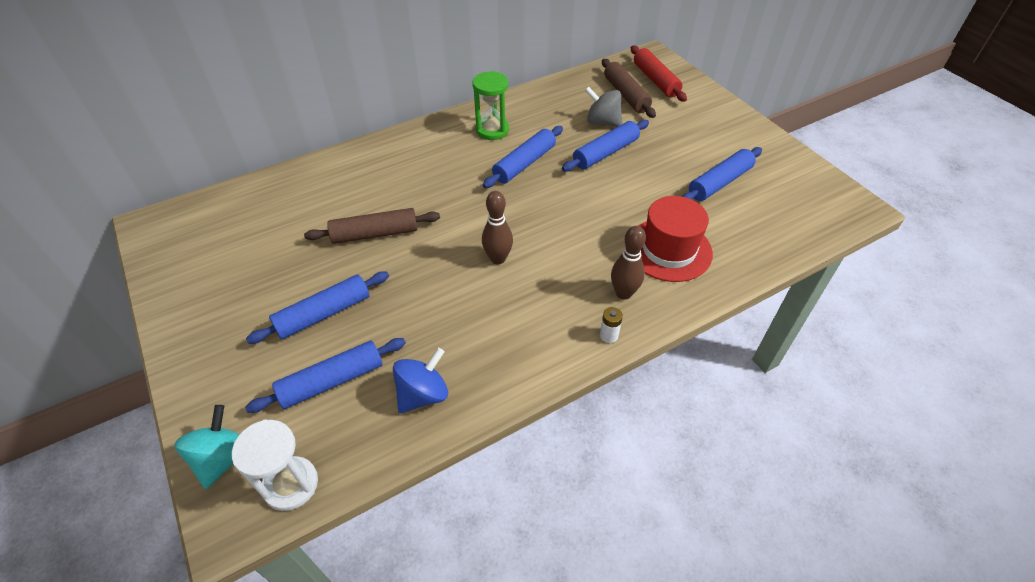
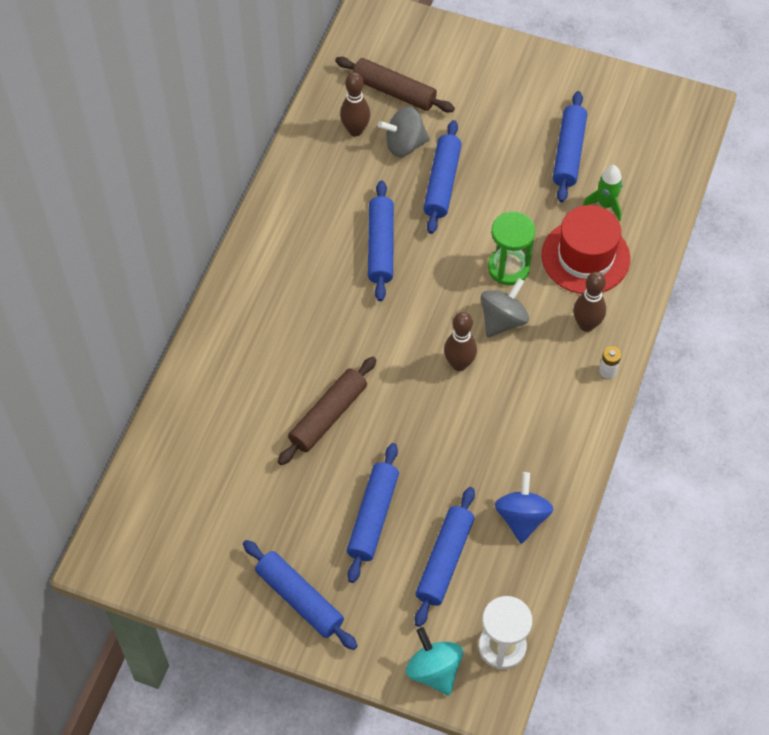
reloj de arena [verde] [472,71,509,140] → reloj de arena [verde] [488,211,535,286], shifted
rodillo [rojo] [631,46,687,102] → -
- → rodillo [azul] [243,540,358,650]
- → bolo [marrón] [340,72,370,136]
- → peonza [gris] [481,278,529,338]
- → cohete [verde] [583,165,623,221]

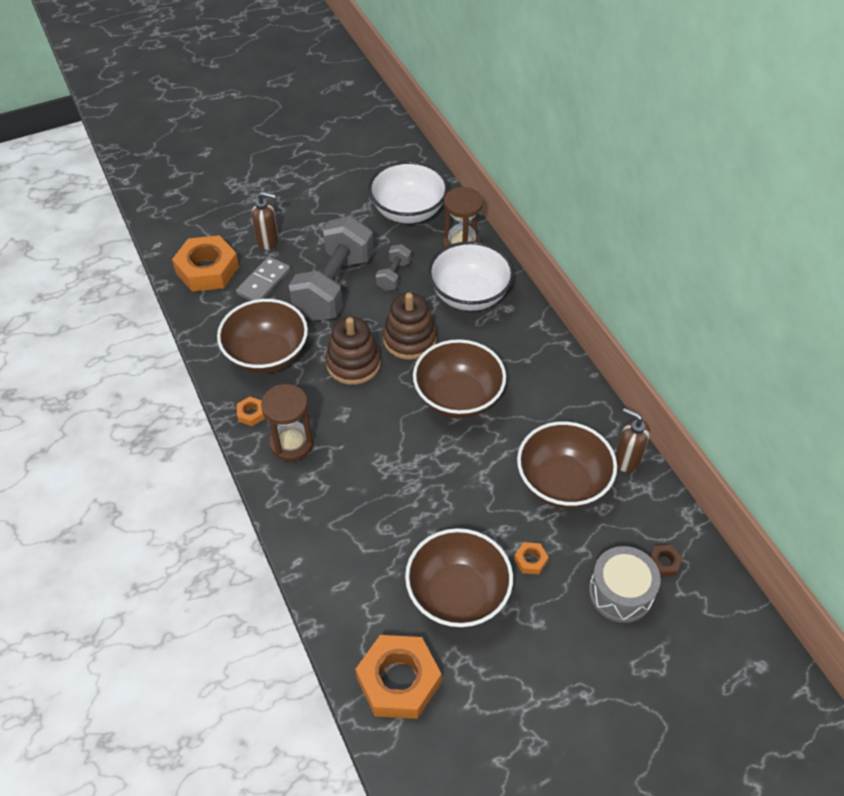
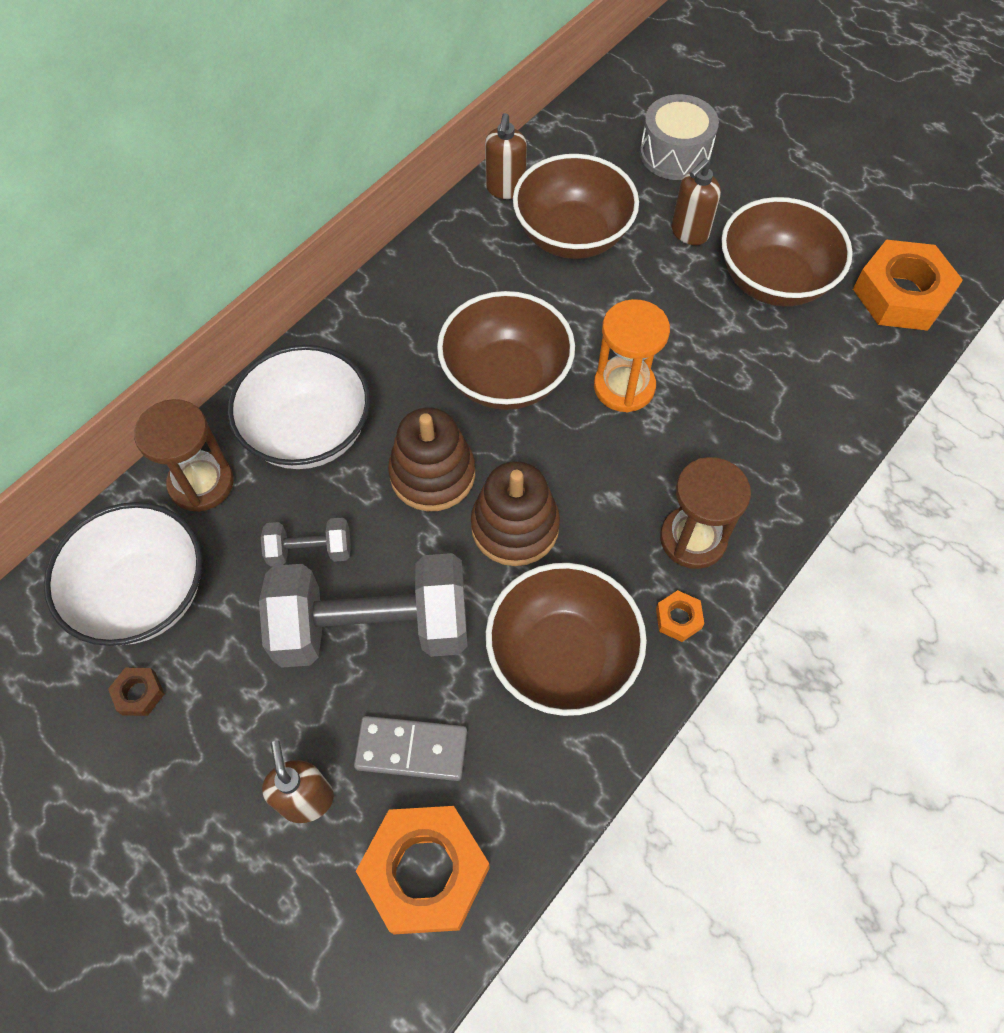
tuerca [naranja] [514,542,549,574] → dispensador de jabón [marrón] [672,158,721,245]
tuerca [marrón] [651,545,683,577] → tuerca [marrón] [108,668,164,716], shifted
- → reloj de arena [naranja] [594,299,670,412]

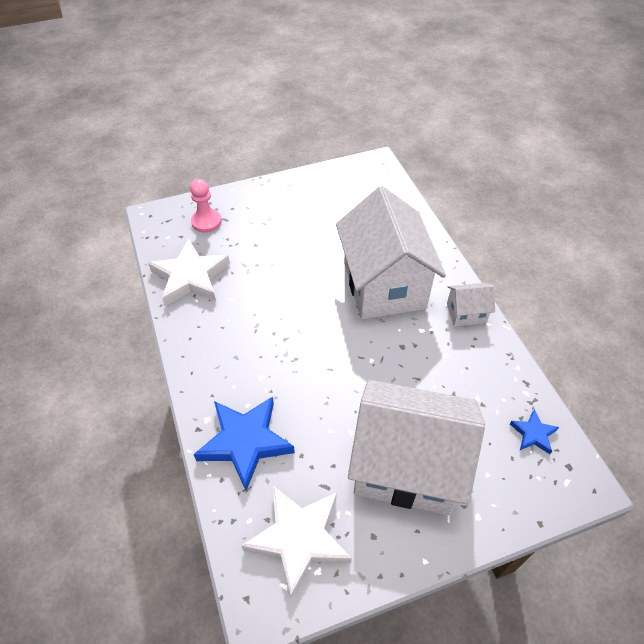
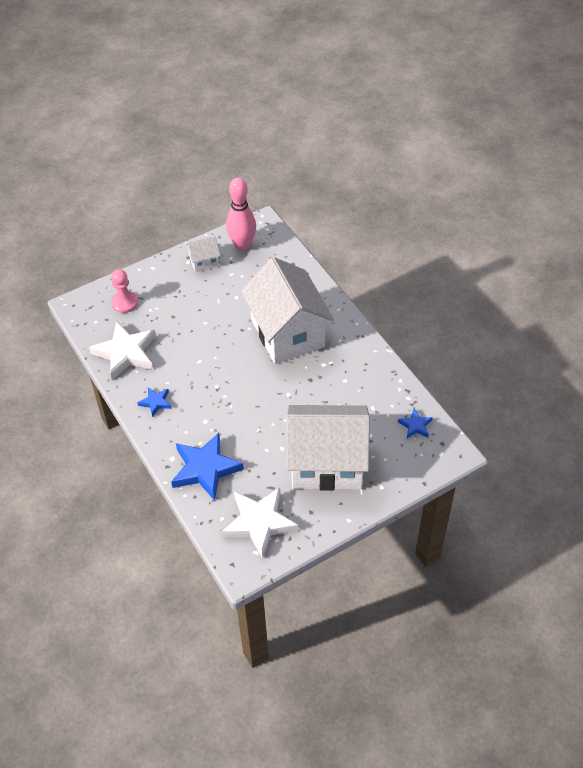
casa [blanco] [447,283,495,326] → casa [blanco] [186,237,221,272], shifted
- → estrella [azul] [138,387,172,417]
- → bolo [rosa] [226,178,256,251]

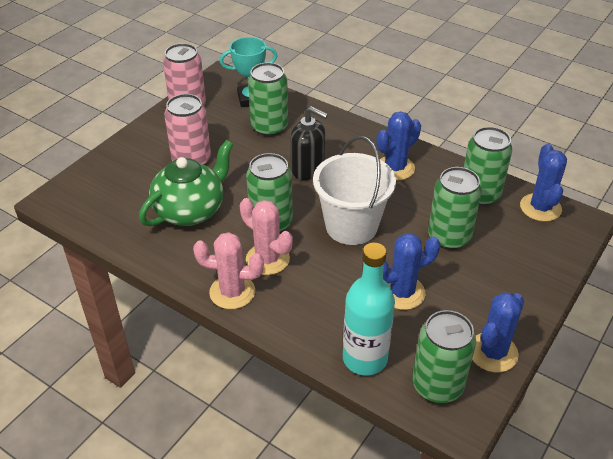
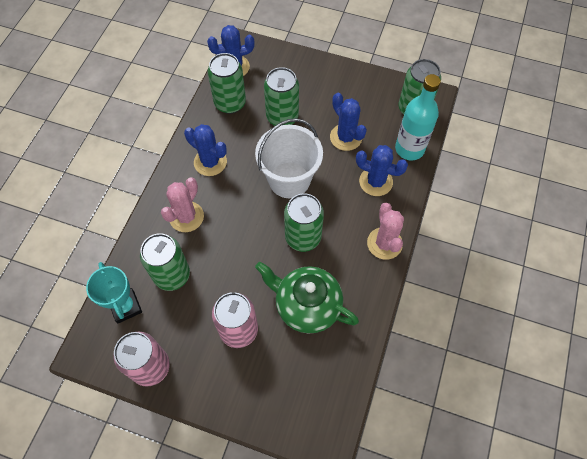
cactus [rosa] [240,198,293,275] → cactus [rosa] [161,178,204,232], shifted
dispensador de jabón [negro] [290,106,328,180] → -
cactus [azul] [472,292,524,372] → cactus [azul] [356,145,408,196], shifted

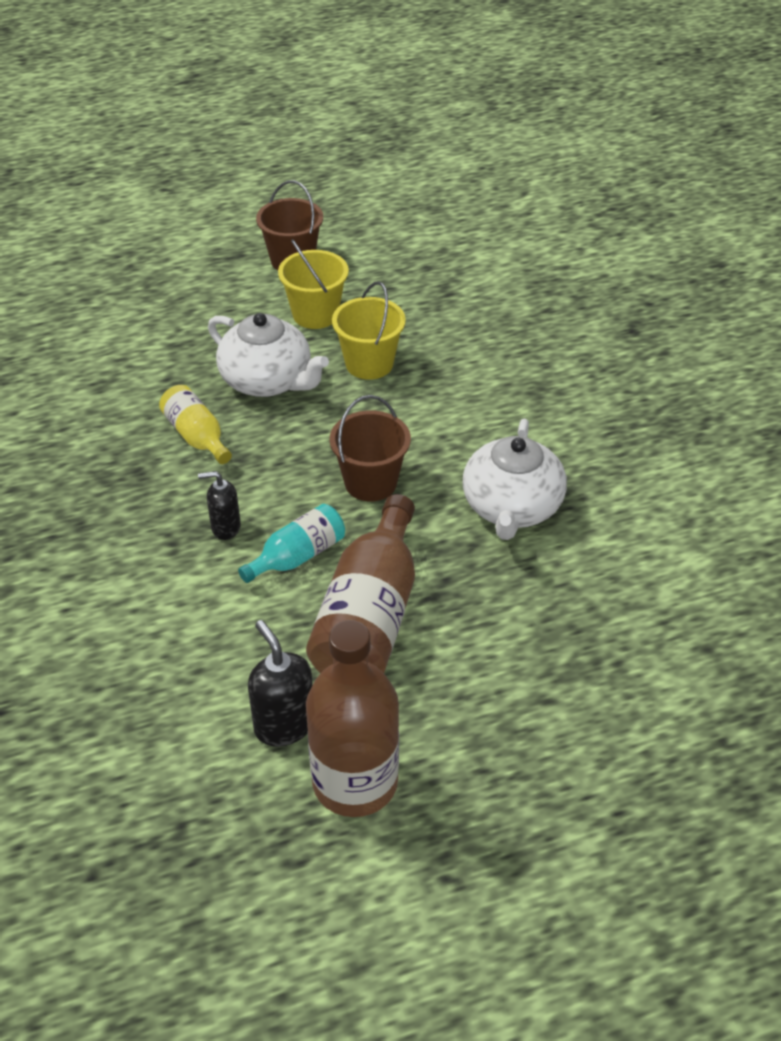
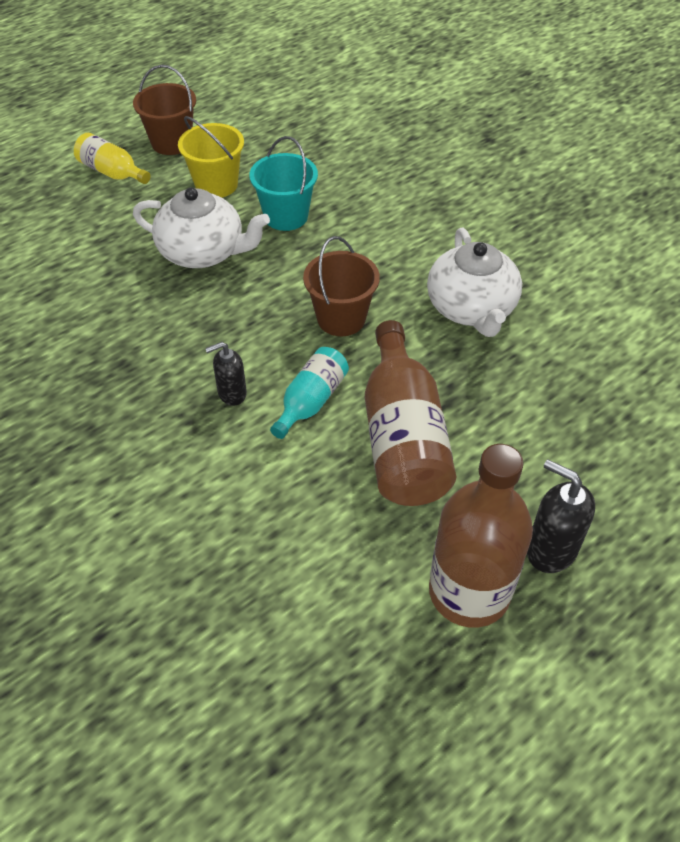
botella [amarillo] [159,385,232,464] → botella [amarillo] [74,133,151,184], shifted
dispensador de jabón [negro] [248,620,313,747] → dispensador de jabón [negro] [527,459,595,573], shifted
balde [amarillo] [332,281,406,380] → balde [turquesa] [249,136,318,231]

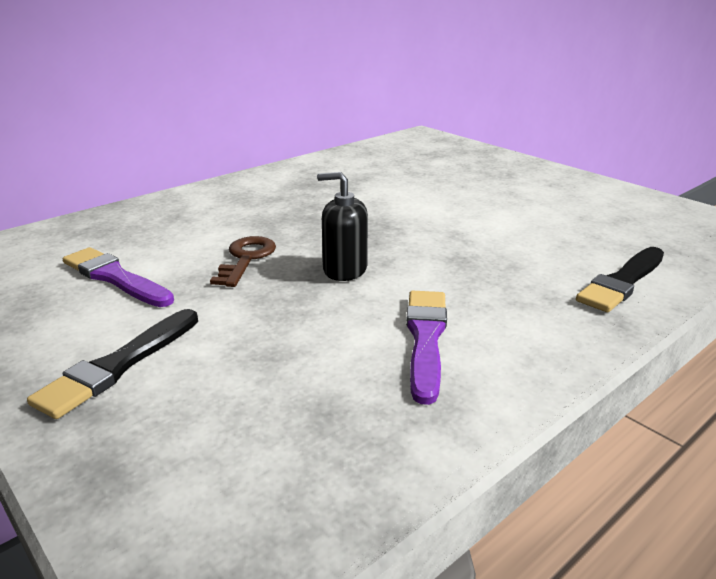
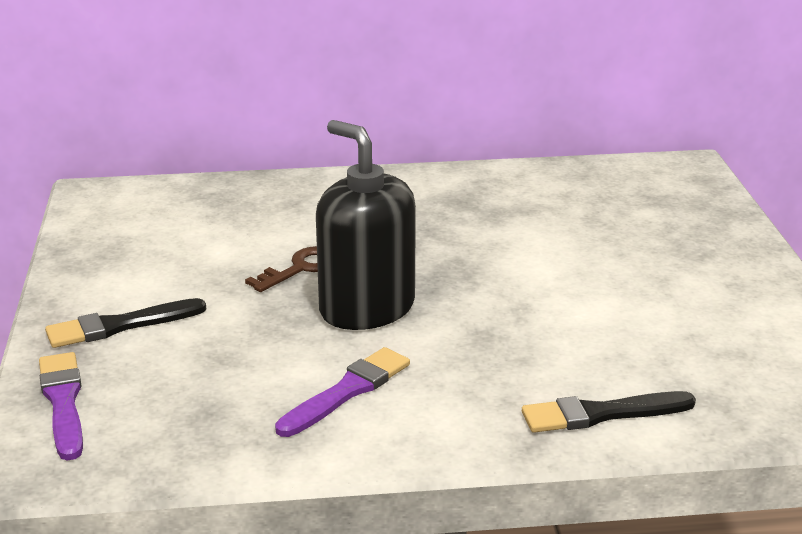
pincel [morado] [63,247,174,307] → pincel [morado] [39,352,83,461], shifted
dispensador de jabón [negro] [317,172,368,281] → dispensador de jabón [negro] [316,120,416,330], x1.87

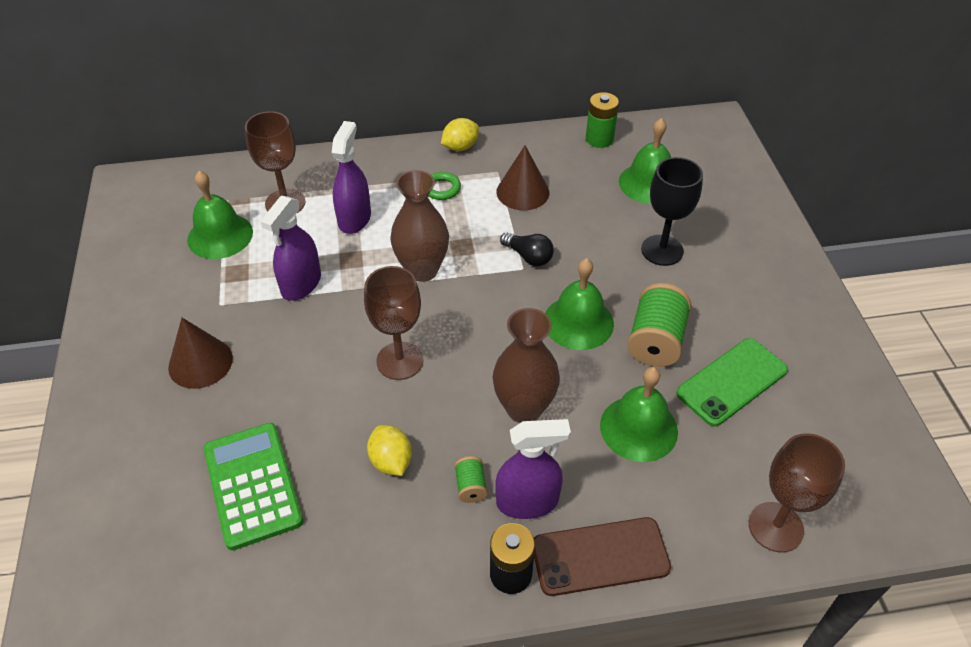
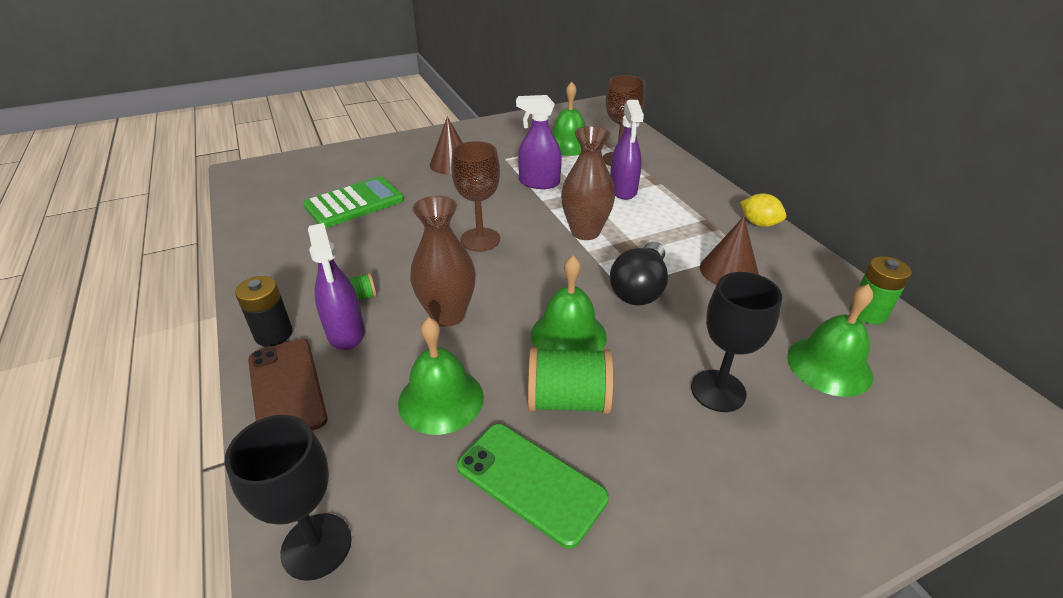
pulverizador [morado] [332,121,371,234] → pulverizador [morado] [610,100,644,200], 90 degrees clockwise
limón [amarillo] [367,425,412,476] → -
anillo [verde] [428,172,461,200] → -
bombilla [negro] [500,233,554,266] → bombilla [negro] [610,242,668,305], x1.63
copa [marrón] [749,433,845,552] → copa [negro] [225,415,352,581]

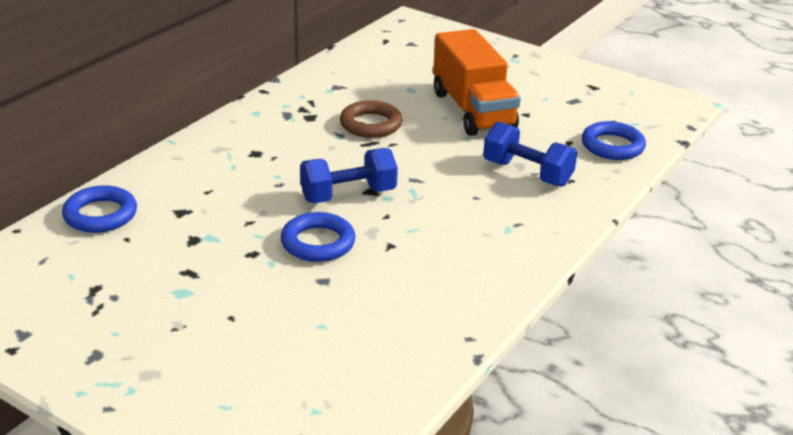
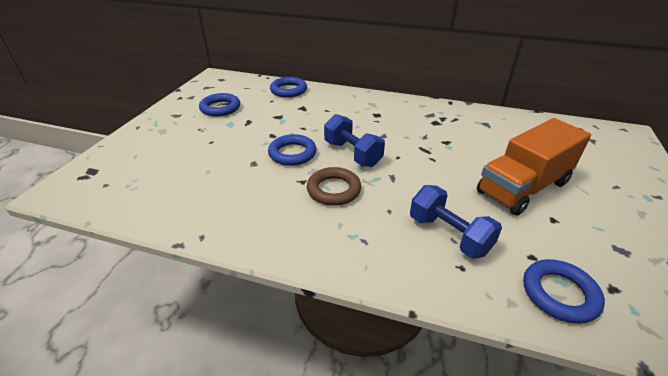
anillo [marrón] [340,100,402,138] → anillo [marrón] [307,167,361,206], shifted
mancuerna [azul] [483,122,577,187] → mancuerna [azul] [410,185,502,259], 60 degrees counterclockwise
- → anillo [azul] [199,93,240,117]

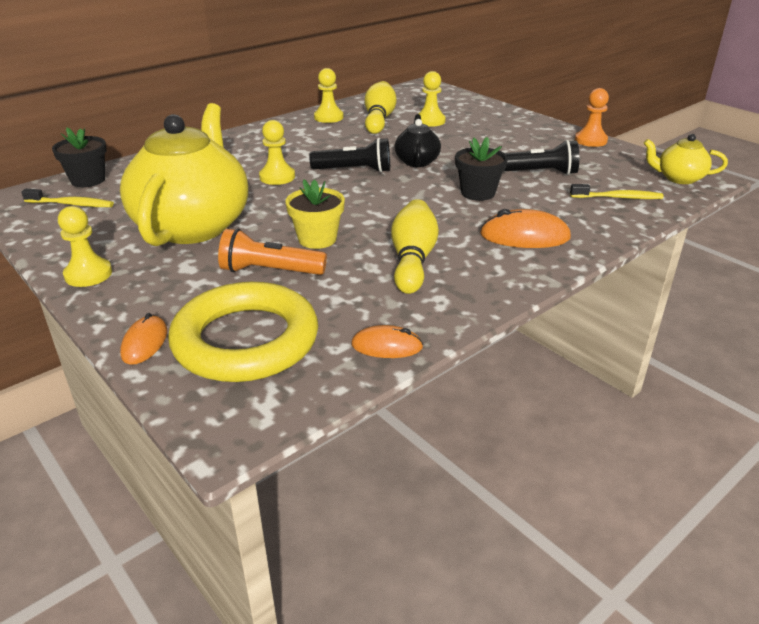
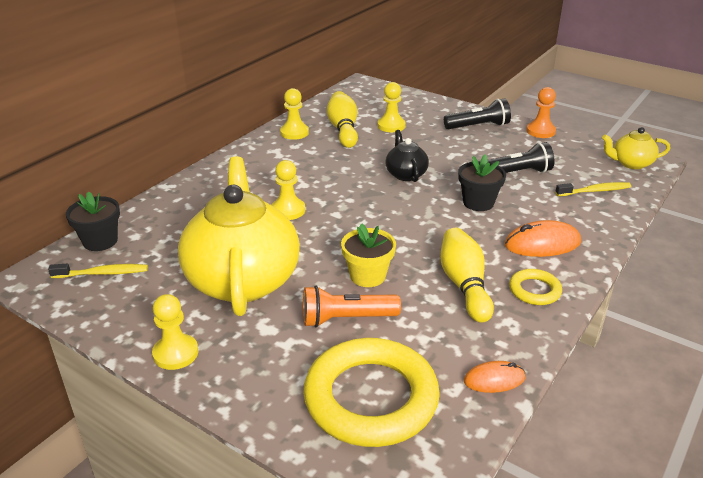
ratón [naranja] [120,313,167,365] → -
lámpara de mano [negro] [309,138,390,173] → lámpara de mano [negro] [444,98,511,129], shifted
- → anillo [amarillo] [509,269,562,305]

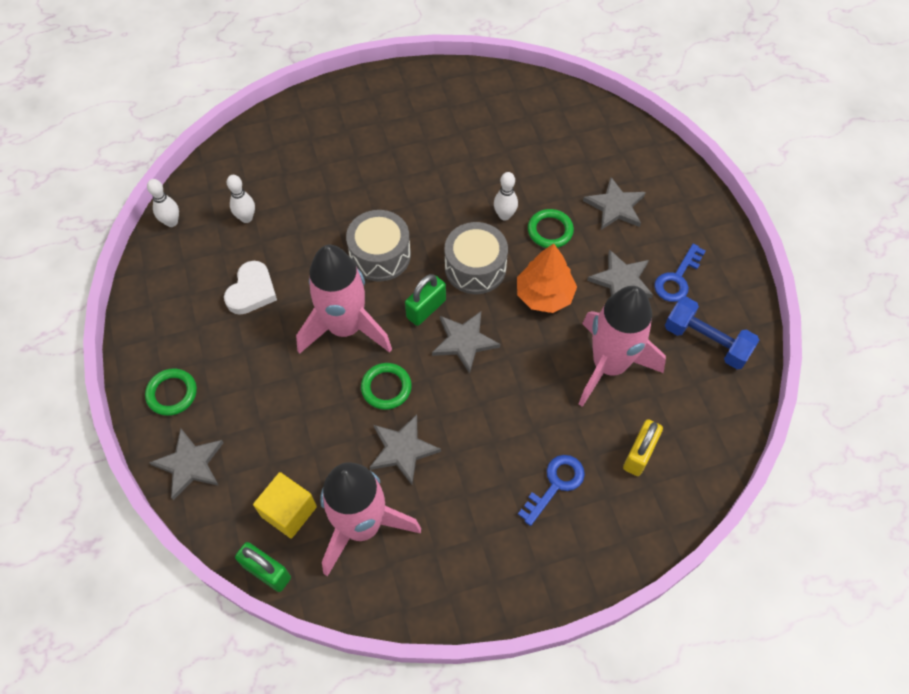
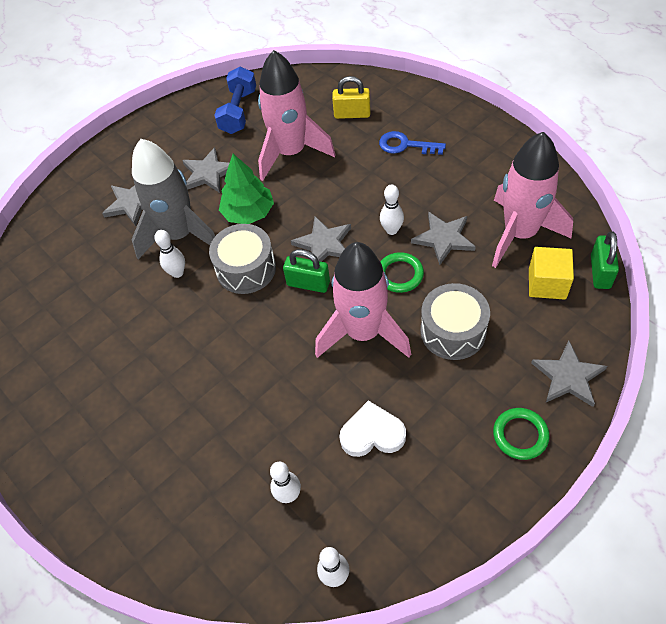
tambor [gris] [346,210,411,282] → tambor [gris] [421,283,490,360], shifted
árbol [naranja] [517,243,577,313] → árbol [verde] [219,154,274,224]
anillo [verde] [528,209,574,248] → cohete [gris] [132,139,215,259]
llave [azul] [654,244,706,302] → -
- → bolo [blanco] [380,184,404,235]

